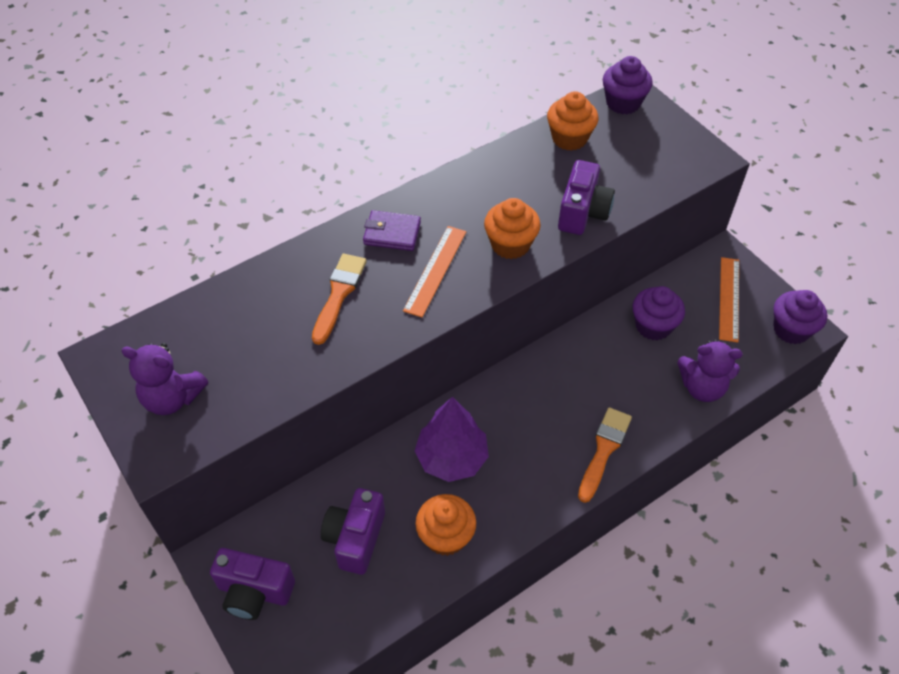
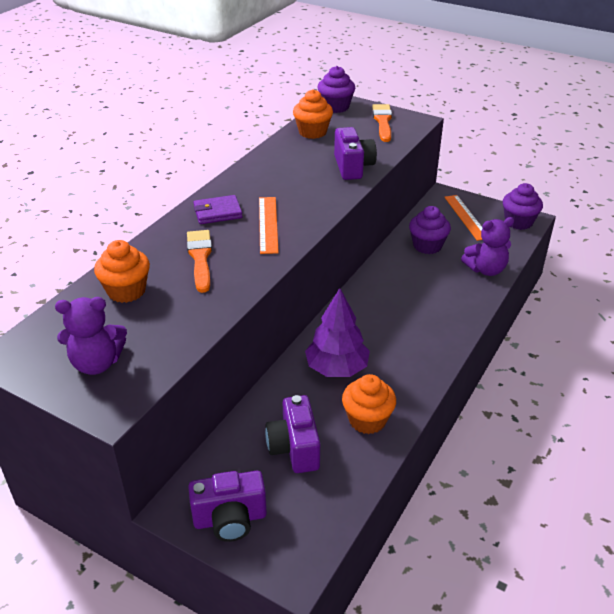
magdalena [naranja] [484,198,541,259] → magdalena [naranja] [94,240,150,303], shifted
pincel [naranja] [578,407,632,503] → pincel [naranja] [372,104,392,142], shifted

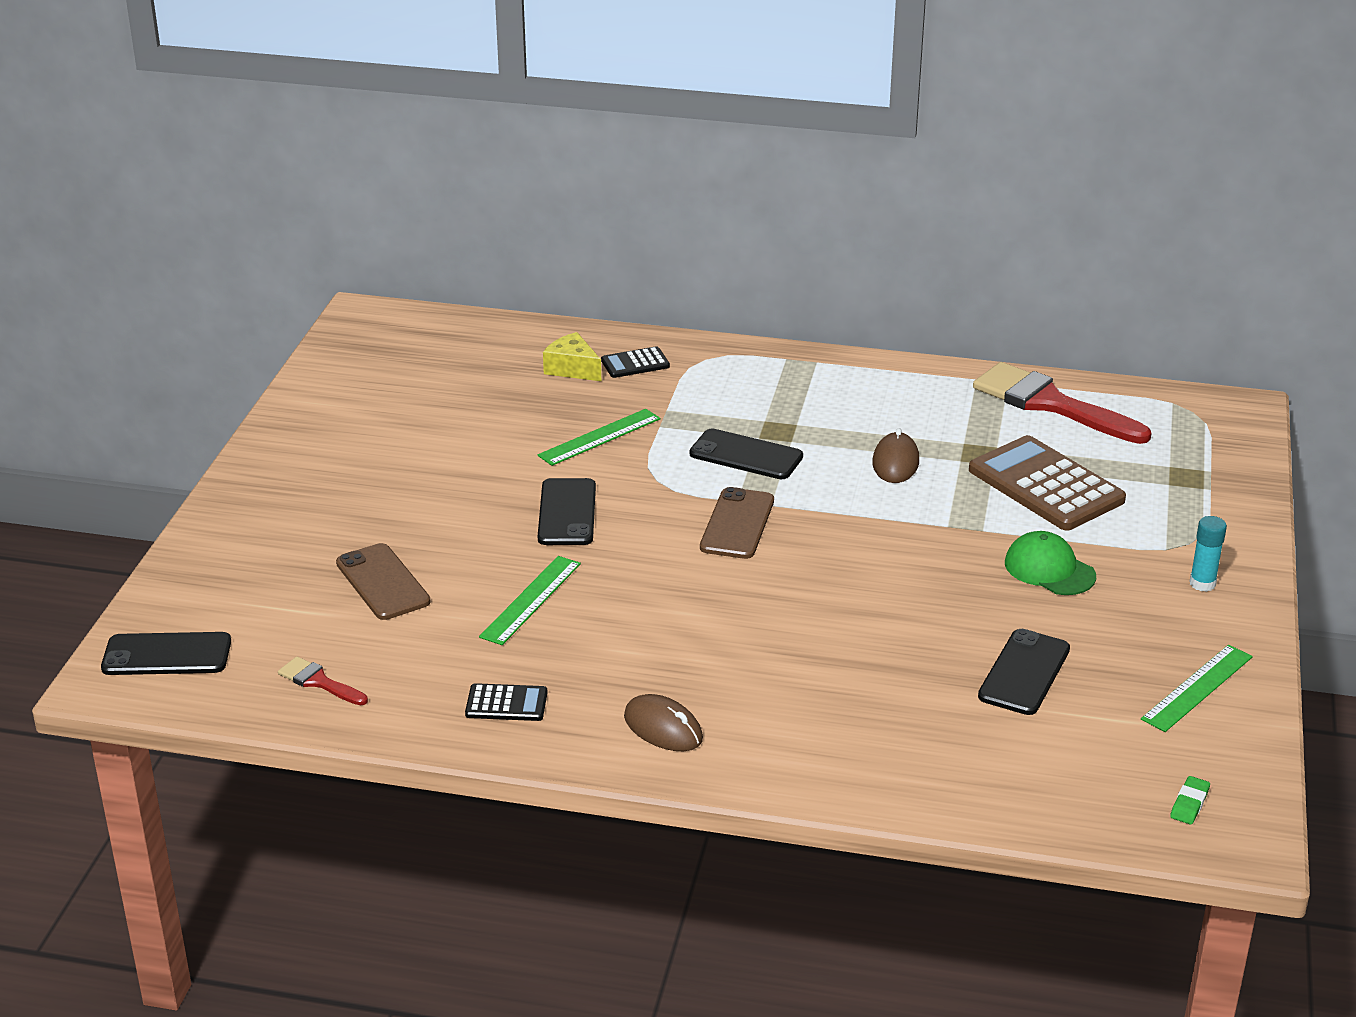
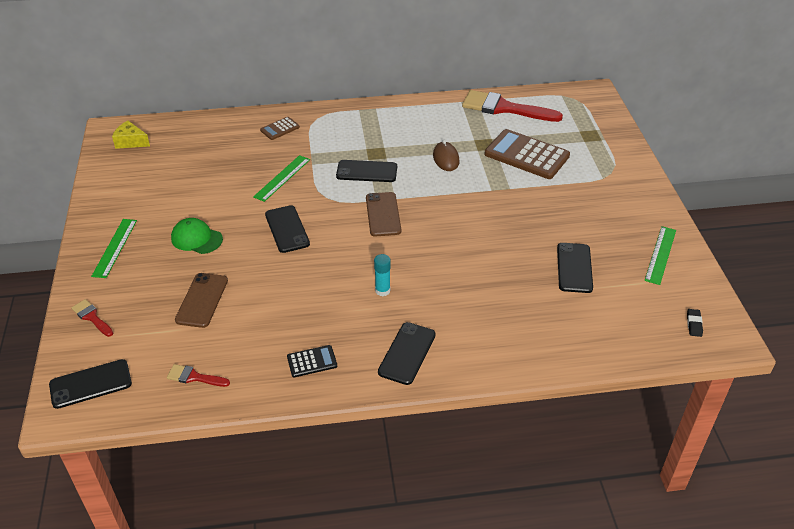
móvil [marrón] [336,543,431,620] → móvil [marrón] [175,273,228,328], 60 degrees clockwise
regla [verde] [479,556,581,645] → regla [verde] [91,219,137,278], shifted
queso [amarillo] [543,332,601,381] → queso [amarillo] [112,121,150,149], shifted
calculadora [negro] [601,346,670,378] → calculadora [marrón] [260,117,300,140]
ratón [marrón] [624,694,703,751] → móvil [negro] [378,322,436,385]
gorra [verde] [1005,531,1096,595] → gorra [verde] [171,218,223,254], shifted
goma de borrar [verde] [1170,776,1210,824] → goma de borrar [negro] [687,309,703,337]
barra de pegamento [turquesa] [1189,516,1227,592] → barra de pegamento [turquesa] [374,254,391,296], shifted
- → pincel [rojo] [71,299,113,337]

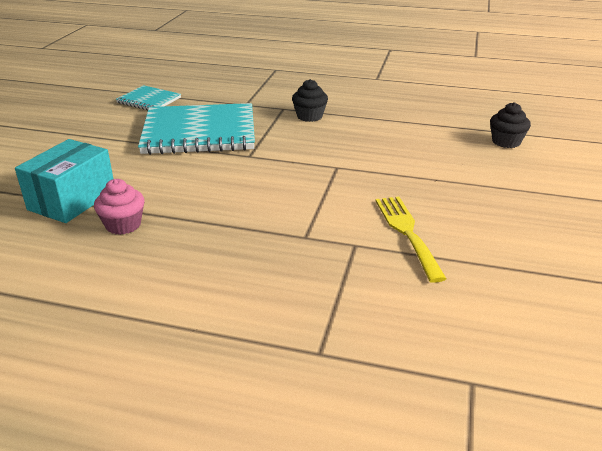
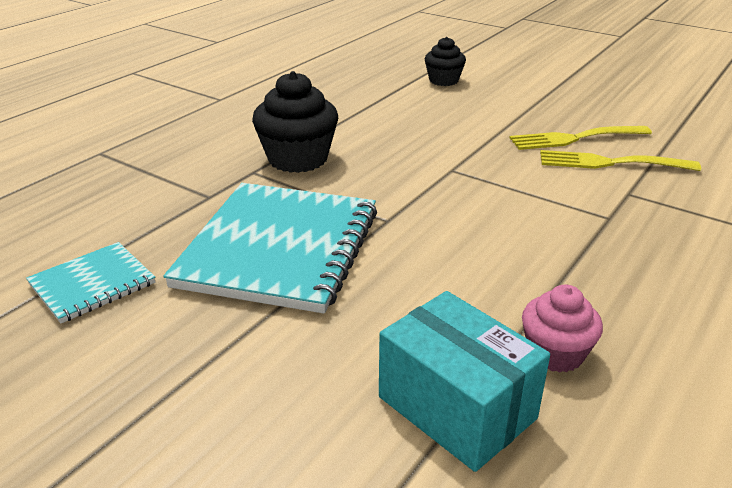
magdalena [negro] [292,79,328,122] → magdalena [negro] [252,71,338,173], x1.63
- → tenedor [amarillo] [510,126,652,150]

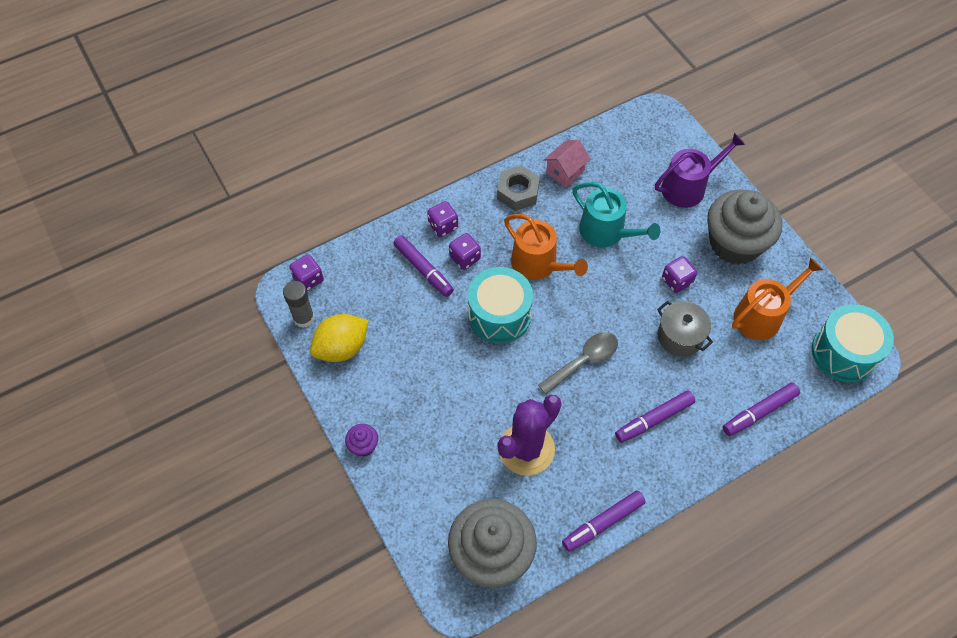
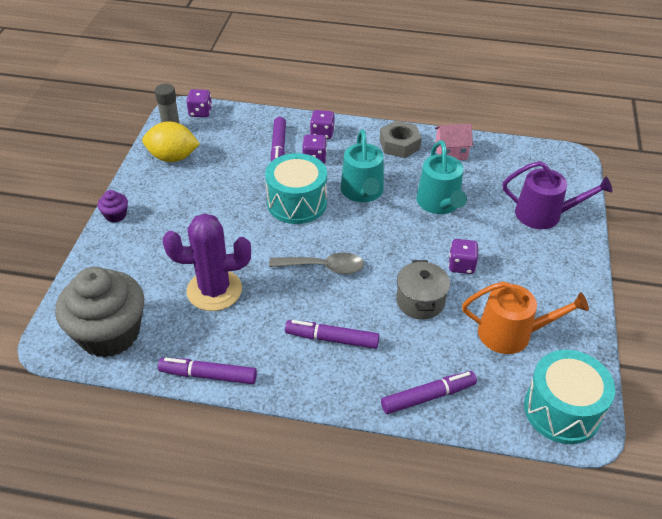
regadera [naranja] [504,214,588,280] → regadera [turquesa] [341,129,384,202]
magdalena [gris] [707,190,782,265] → -
rotulador [morado] [723,383,800,436] → rotulador [morado] [381,371,477,414], 150 degrees clockwise

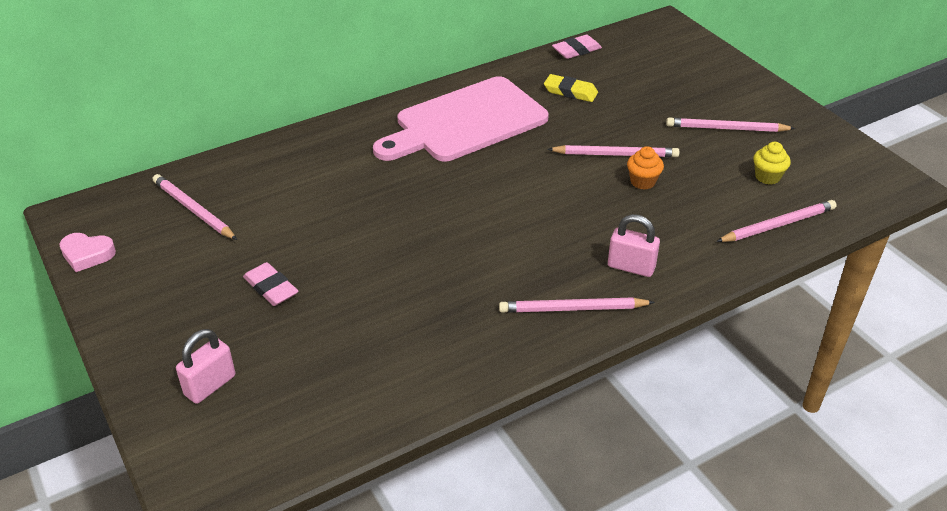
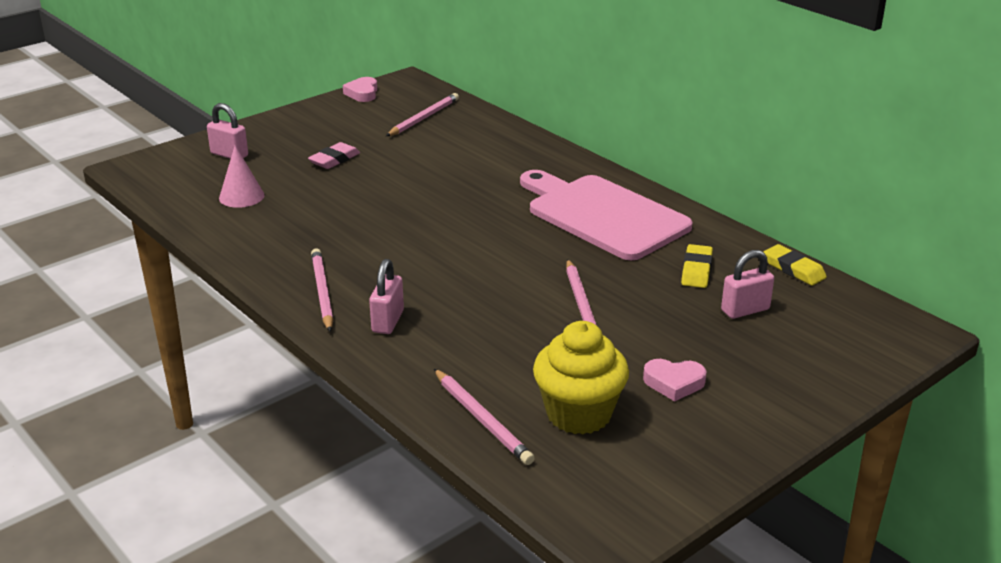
goma de borrar [rosa] [552,35,602,59] → goma de borrar [amarillo] [764,244,827,286]
magdalena [naranja] [627,146,664,190] → -
lápiz [rosa] [666,118,795,132] → corazón [rosa] [643,359,707,401]
magdalena [amarillo] [753,142,791,185] → magdalena [amarillo] [533,321,629,434], x2.00
- → cono [rosa] [219,145,264,208]
- → candado [rosa] [721,250,774,319]

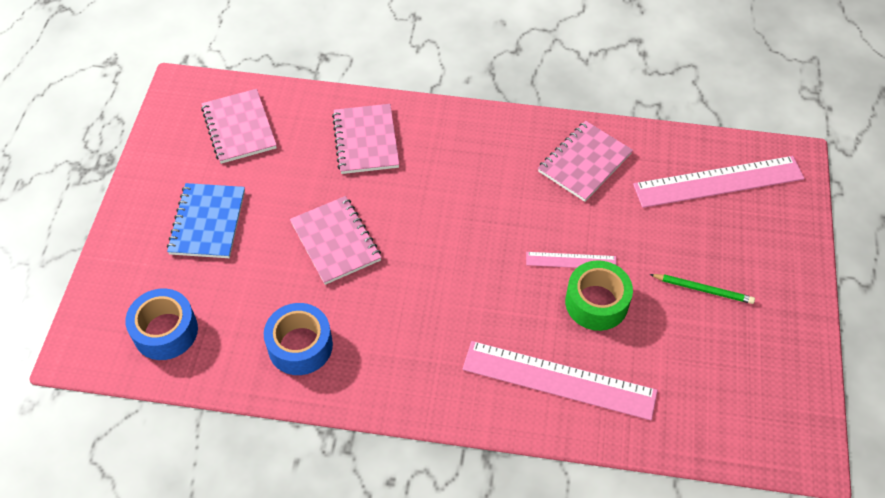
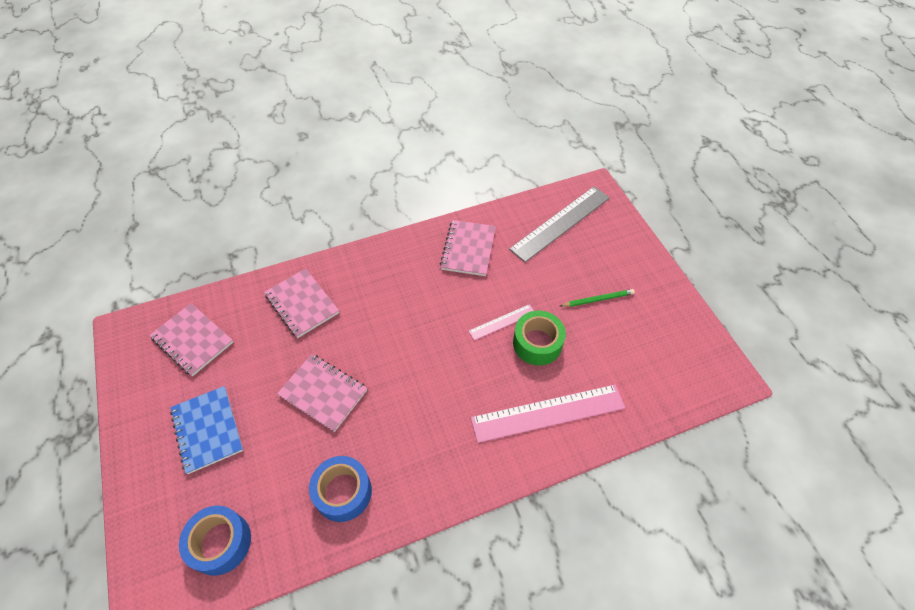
regla [rosa] [633,156,805,208] → regla [gris] [509,186,610,262]

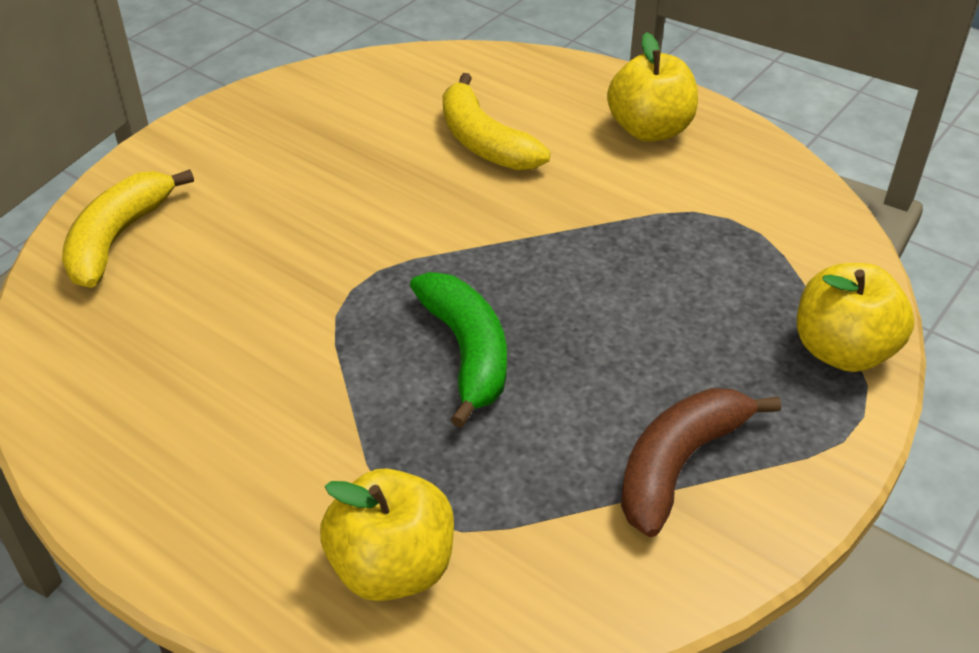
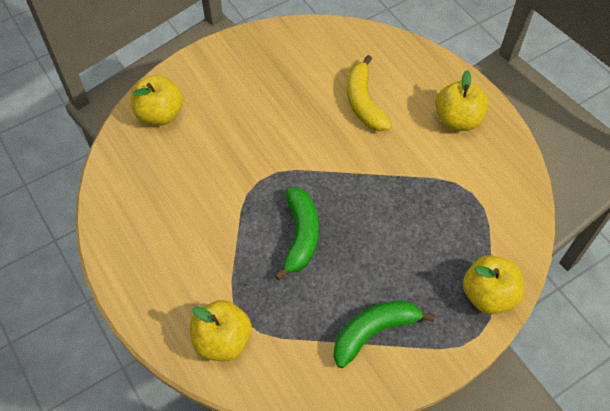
plátano [amarillo] [62,169,194,288] → manzana [amarillo] [131,75,183,126]
plátano [marrón] [621,388,781,537] → plátano [verde] [333,300,435,368]

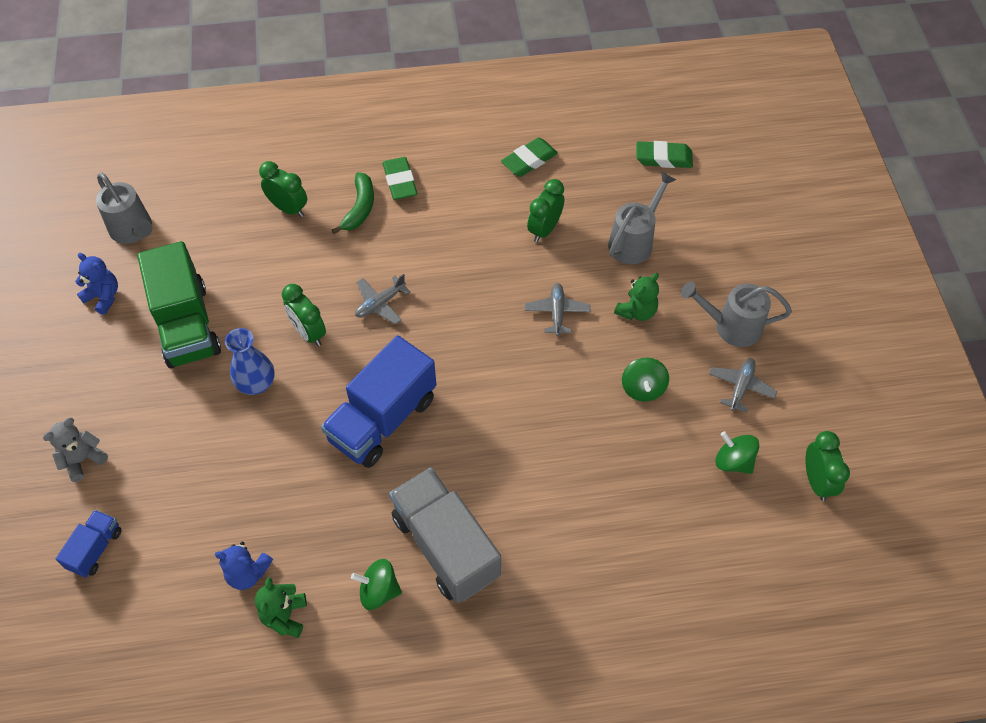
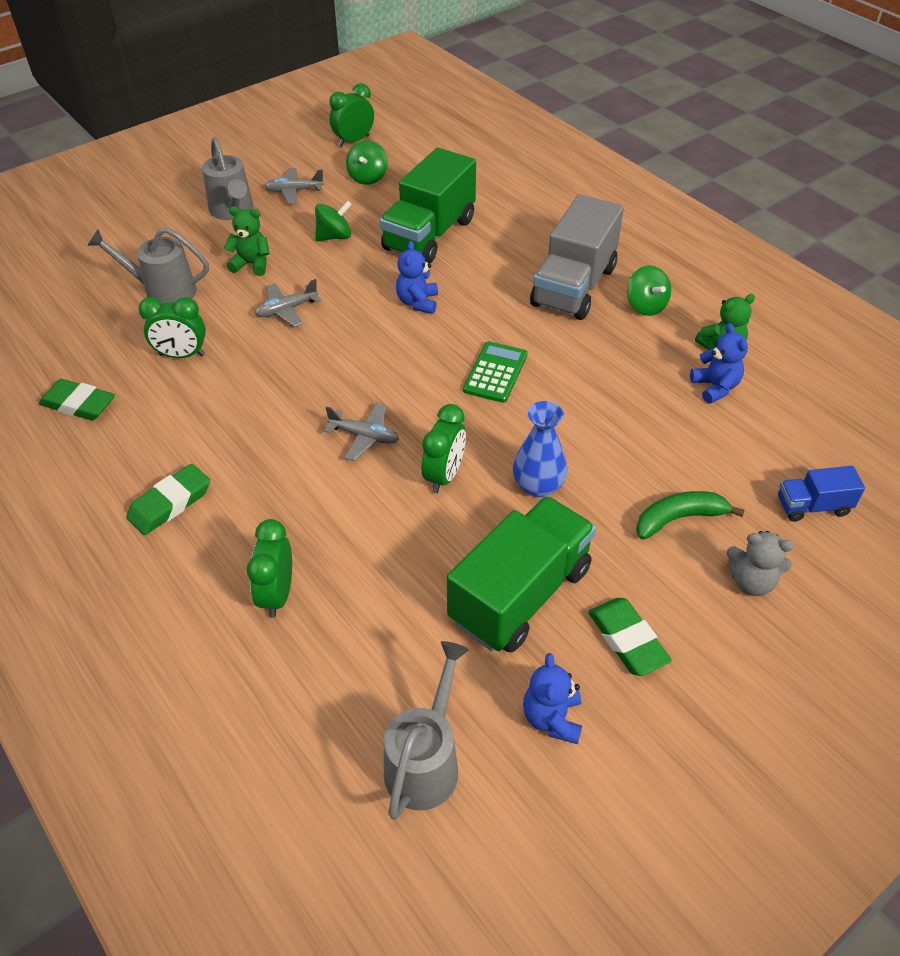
camión [azul] [321,335,437,468] → calculadora [verde] [463,341,527,403]
plátano [verde] [332,172,374,234] → plátano [verde] [636,491,745,540], shifted
goma de borrar [verde] [636,141,693,168] → goma de borrar [verde] [588,598,672,676], shifted
- → camión [verde] [380,148,476,264]
- → osito [azul] [396,241,438,314]

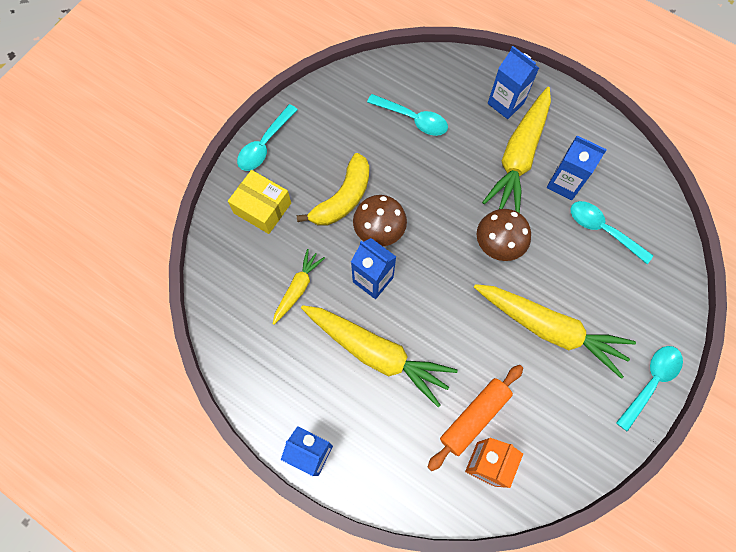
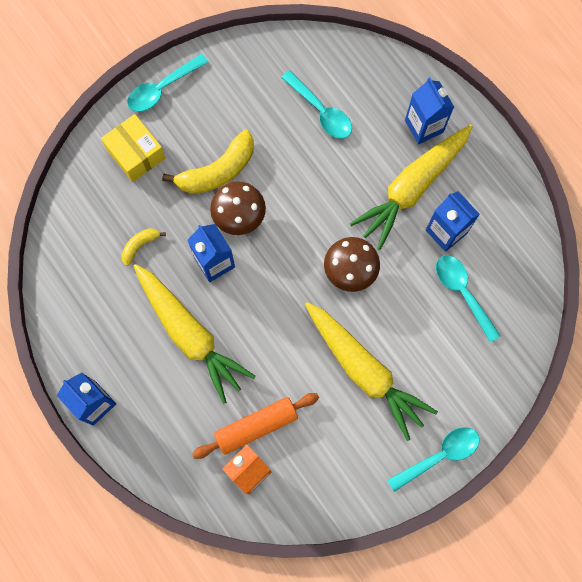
zanahoria [amarillo] [273,249,325,325] → plátano [amarillo] [121,228,166,266]

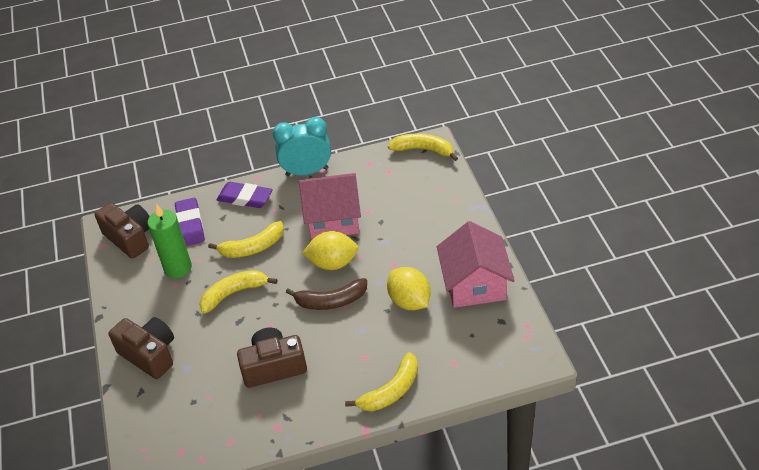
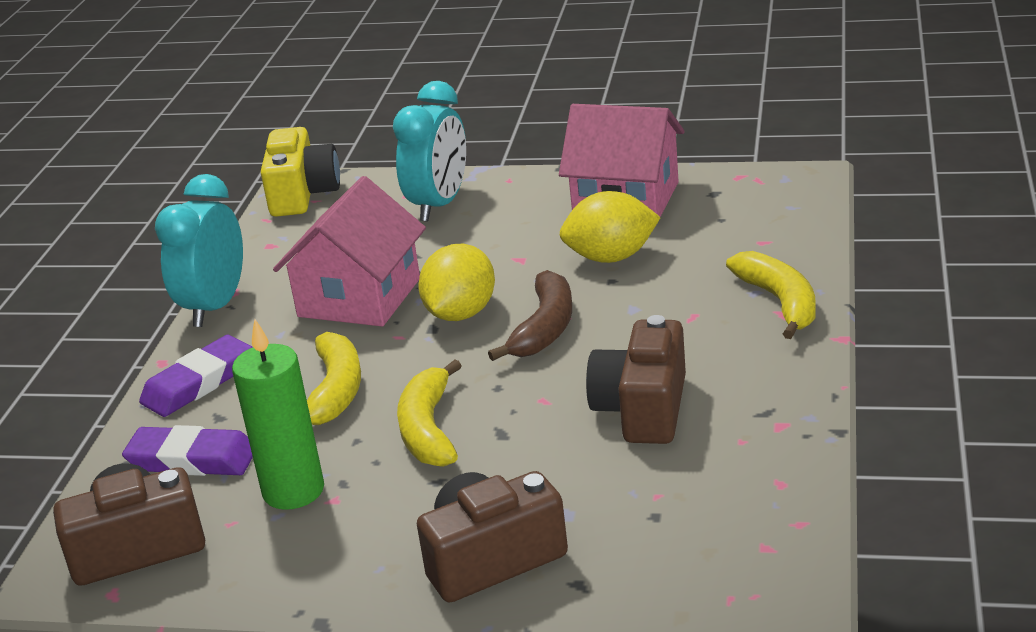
plátano [amarillo] [388,133,458,161] → cámara [amarillo] [261,127,340,217]
- → despertador [turquesa] [393,81,466,222]

